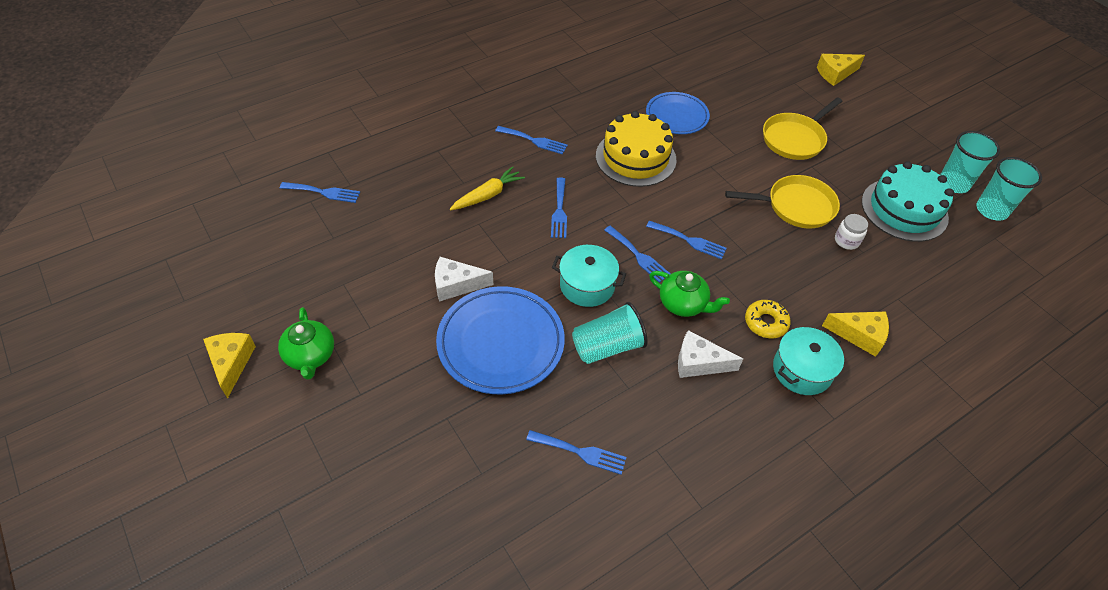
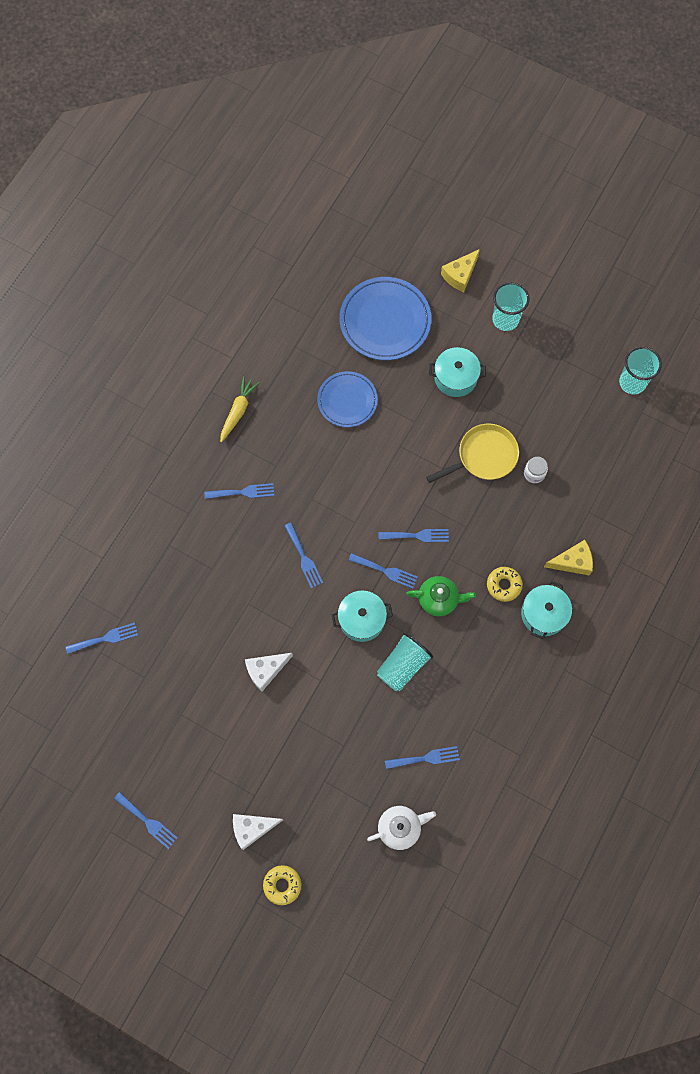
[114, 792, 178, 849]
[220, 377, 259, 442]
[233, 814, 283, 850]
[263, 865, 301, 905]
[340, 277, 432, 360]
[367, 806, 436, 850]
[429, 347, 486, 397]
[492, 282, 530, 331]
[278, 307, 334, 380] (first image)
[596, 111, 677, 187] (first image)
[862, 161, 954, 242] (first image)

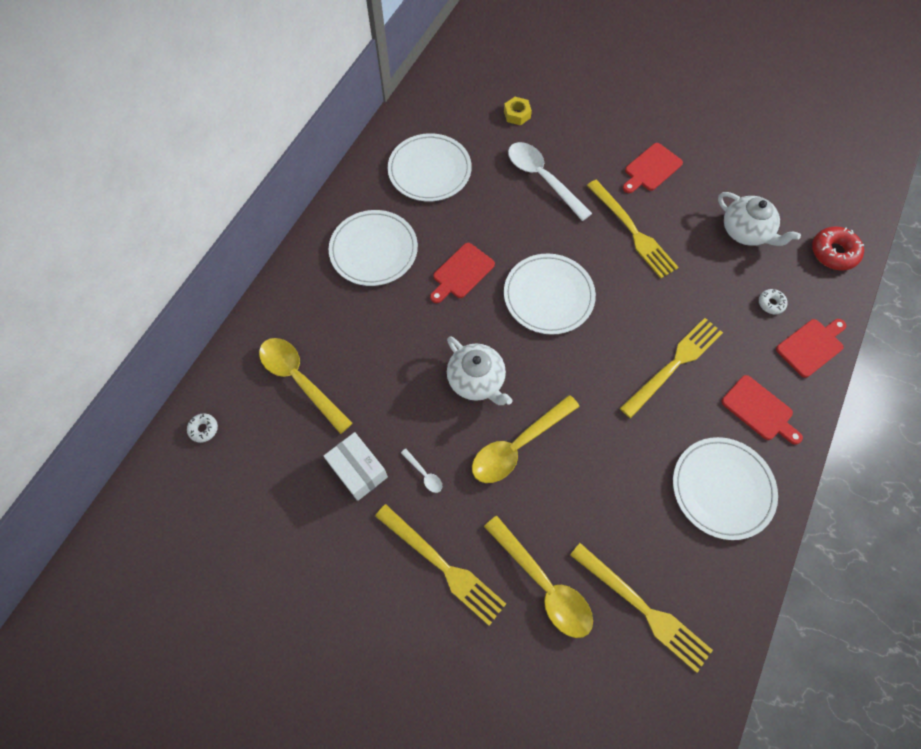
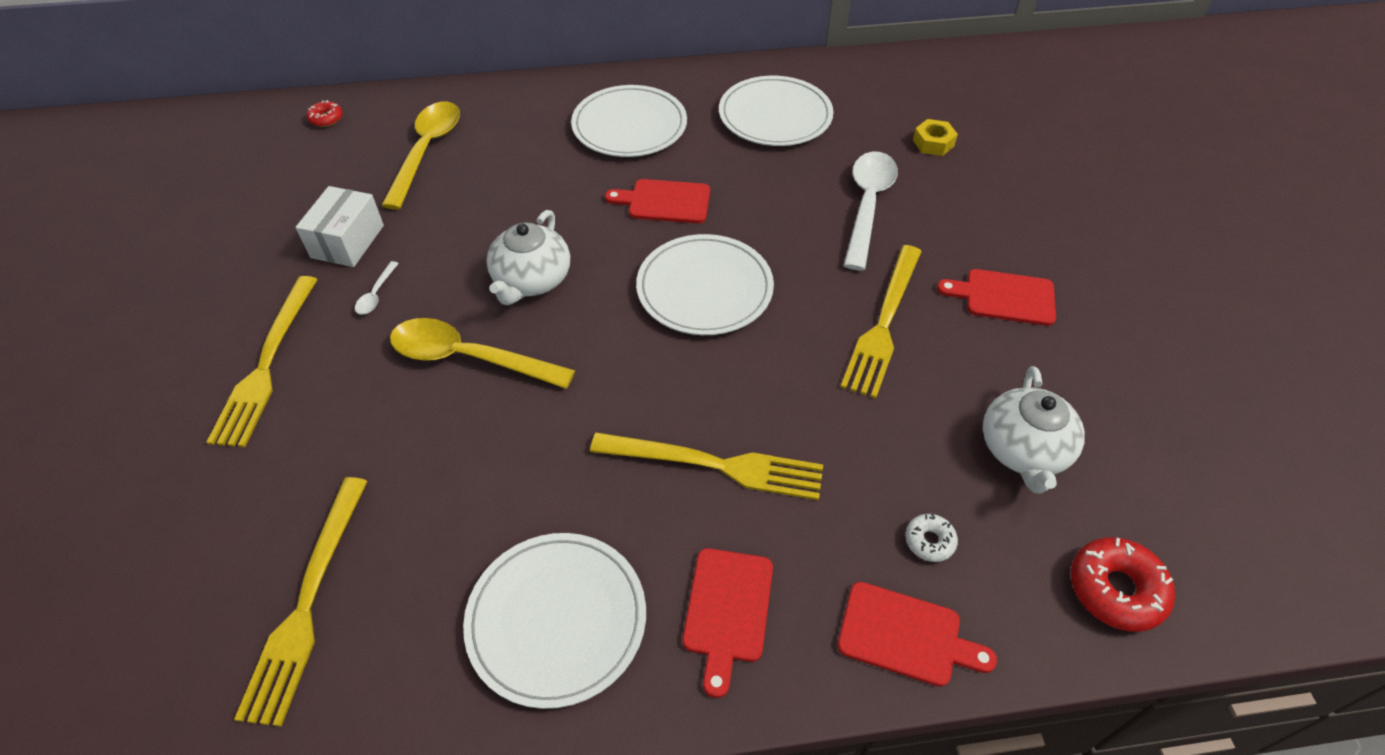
[306, 100, 343, 127]
[484, 516, 593, 638] (first image)

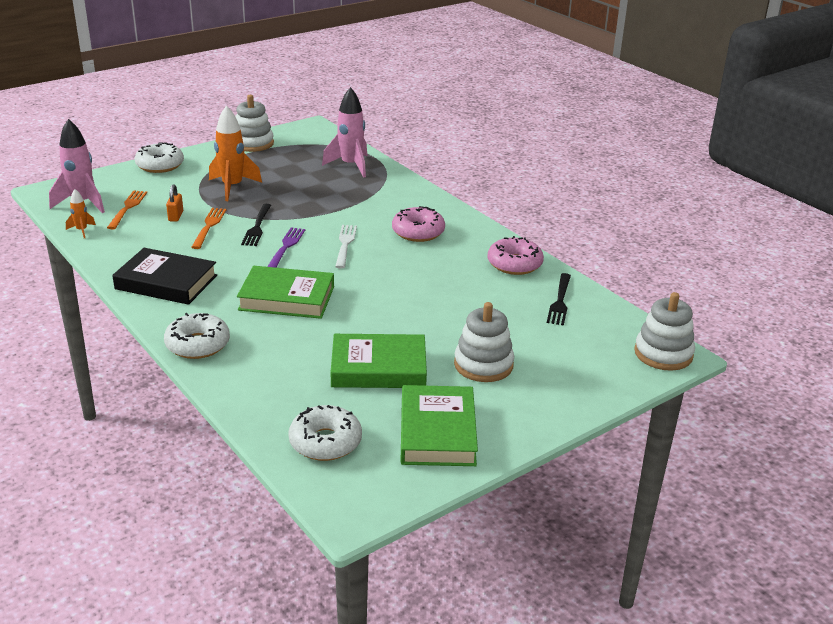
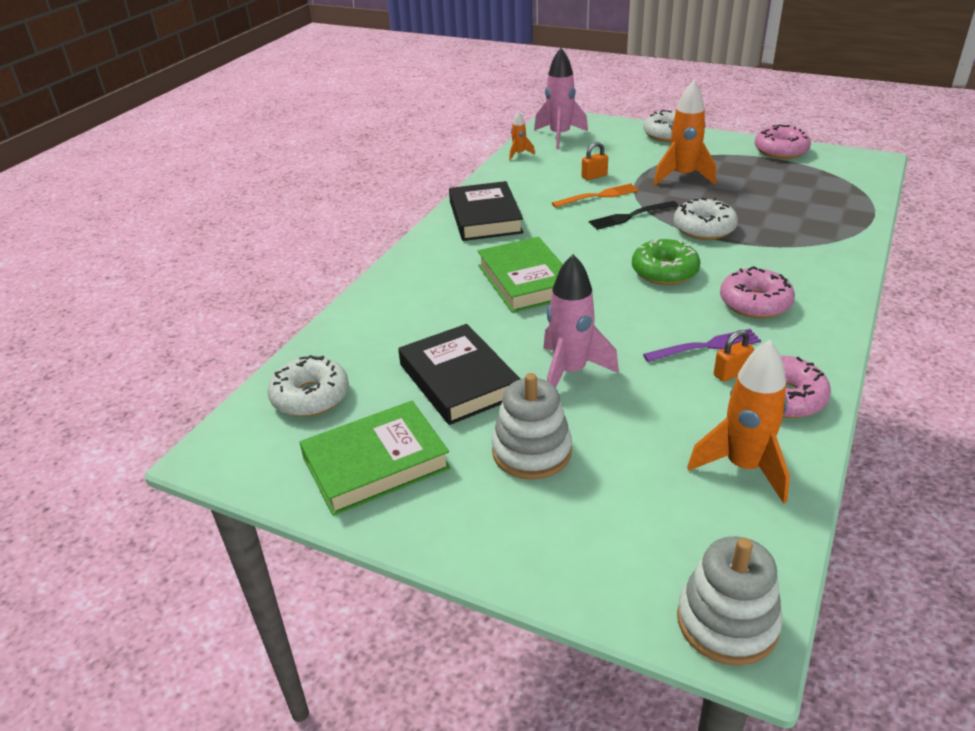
[398, 324, 520, 425]
[543, 254, 619, 387]
[632, 239, 700, 285]
[643, 329, 761, 362]
[674, 198, 738, 240]
[687, 340, 790, 504]
[714, 330, 754, 382]
[755, 124, 811, 159]
[107, 190, 147, 229] (first image)

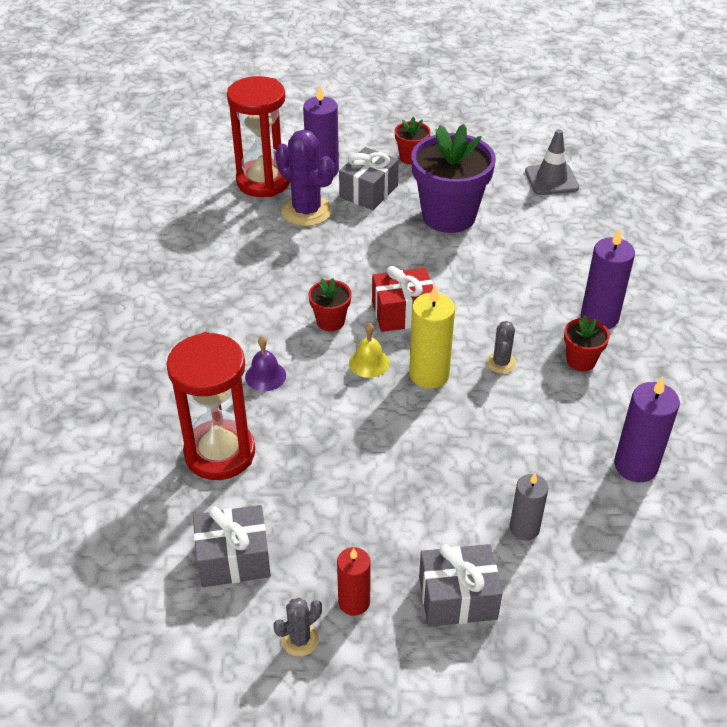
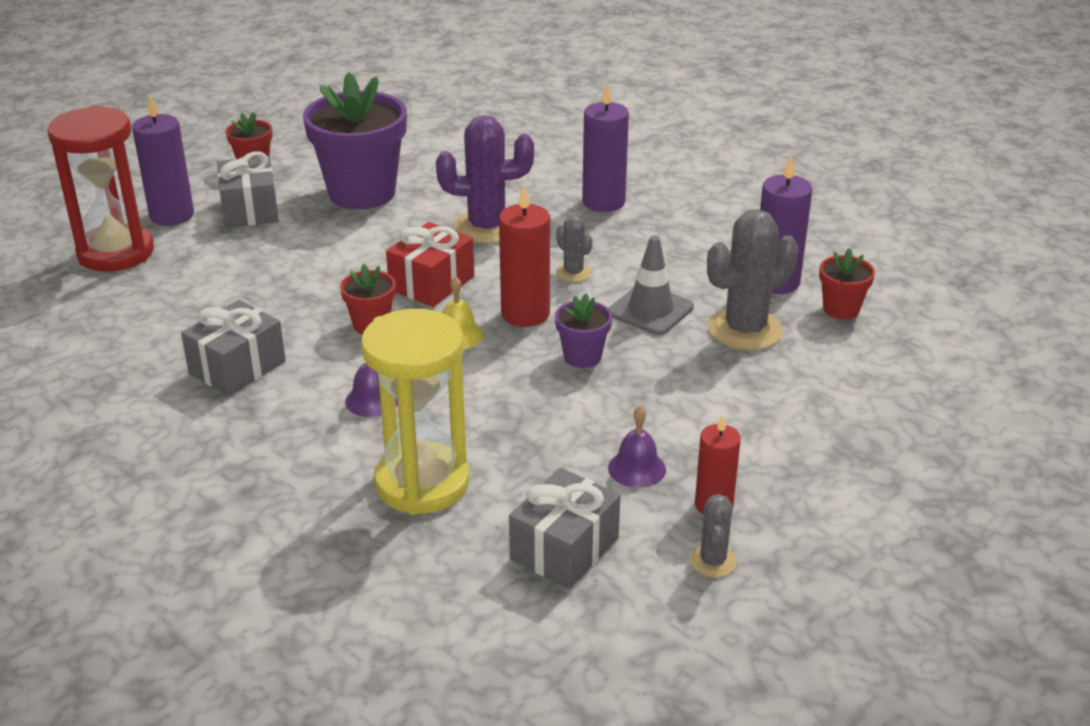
[181, 300, 286, 396]
[361, 309, 470, 515]
[436, 115, 534, 244]
[499, 185, 550, 327]
[555, 293, 612, 368]
[608, 235, 694, 335]
[608, 406, 666, 488]
[707, 209, 798, 350]
[819, 248, 875, 320]
[510, 473, 548, 541] (first image)

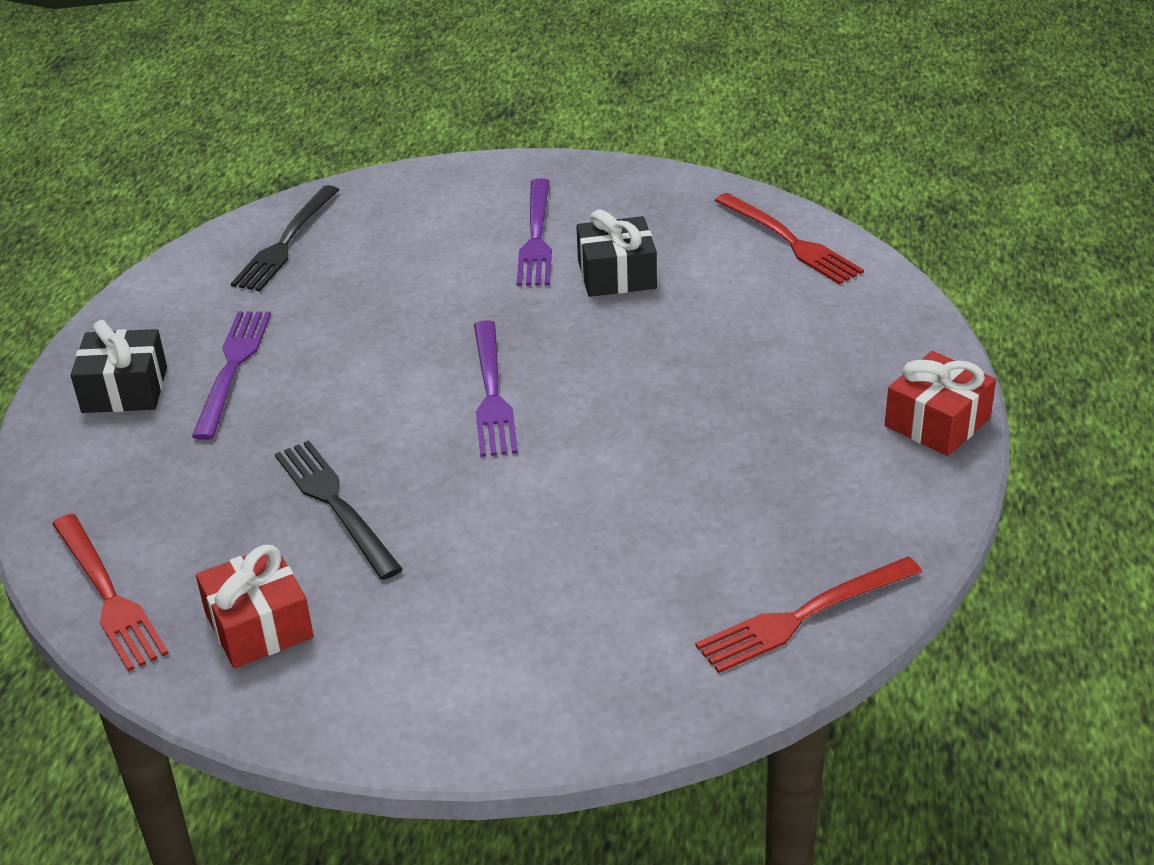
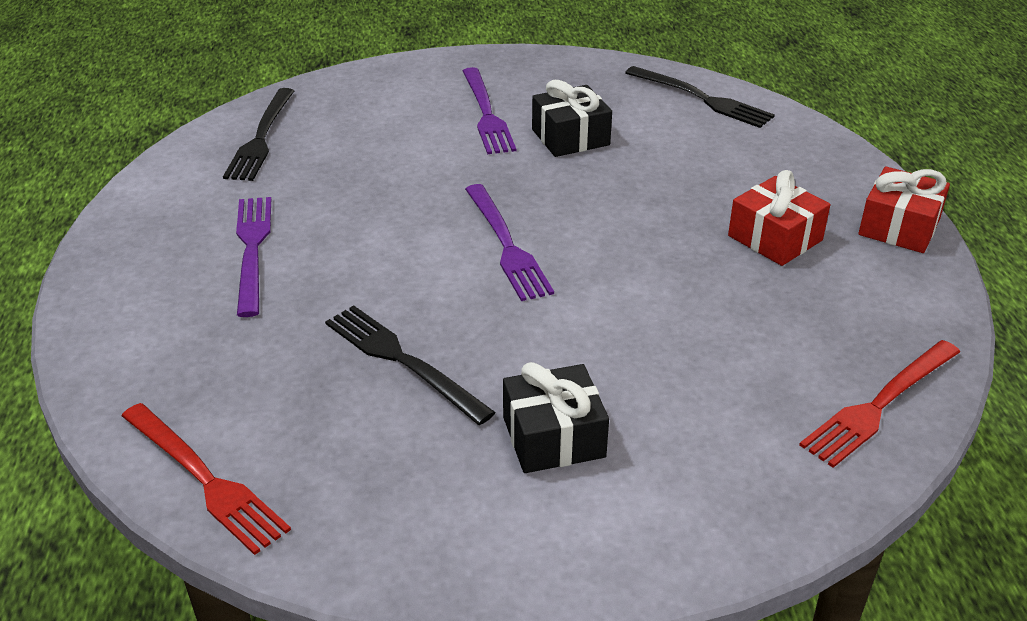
[503, 362, 609, 473]
[625, 66, 775, 128]
[728, 170, 830, 266]

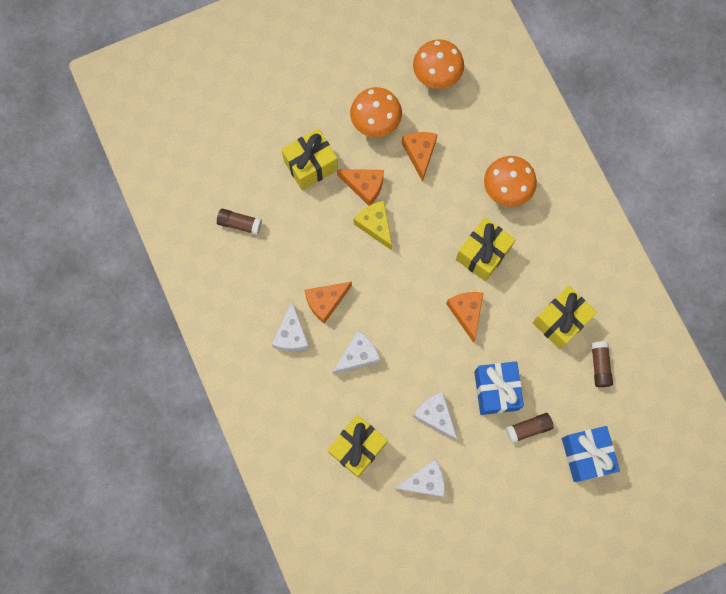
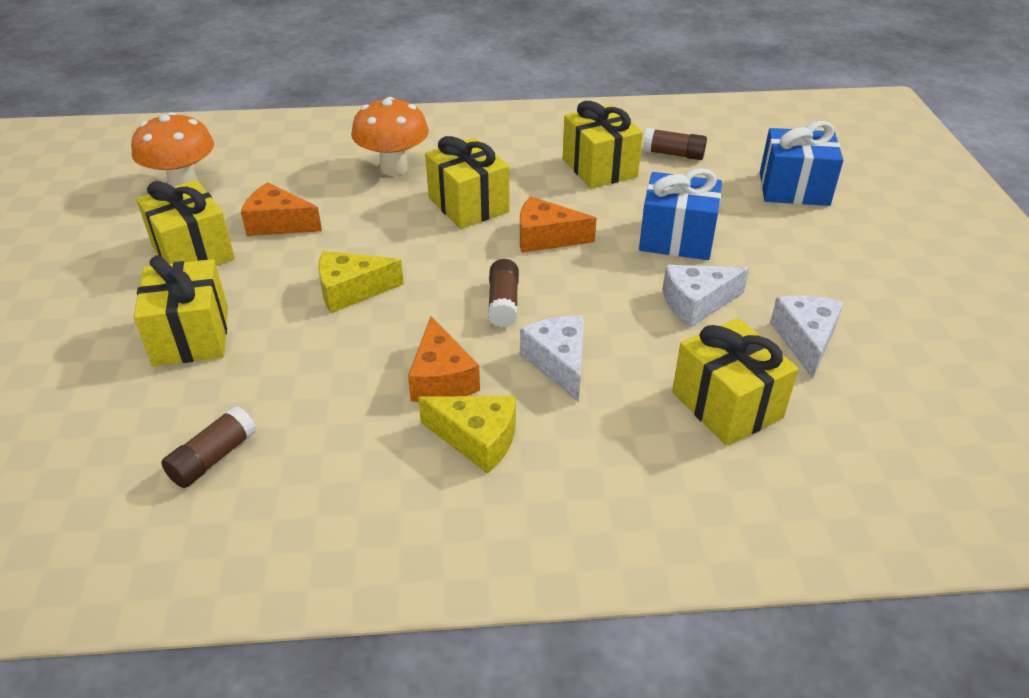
[137, 180, 235, 266]
[418, 396, 516, 474]
[488, 259, 519, 327]
[337, 169, 384, 206] (first image)

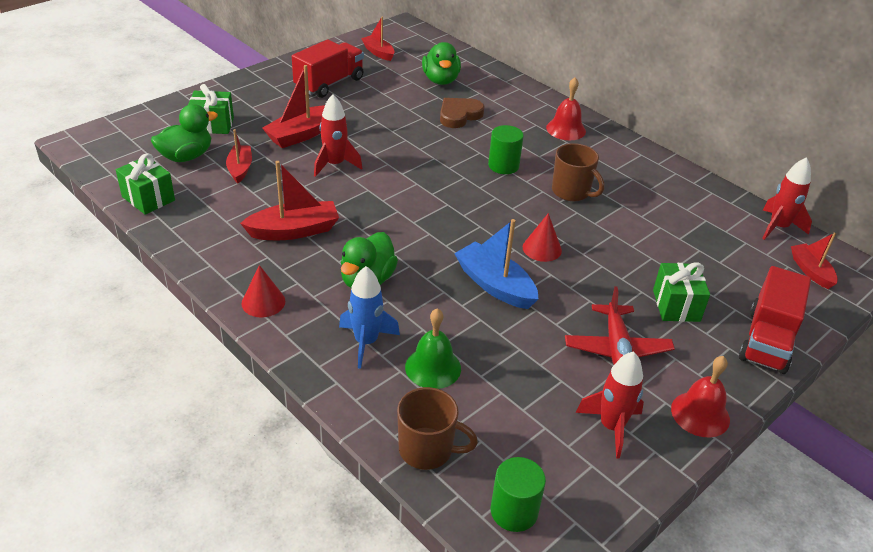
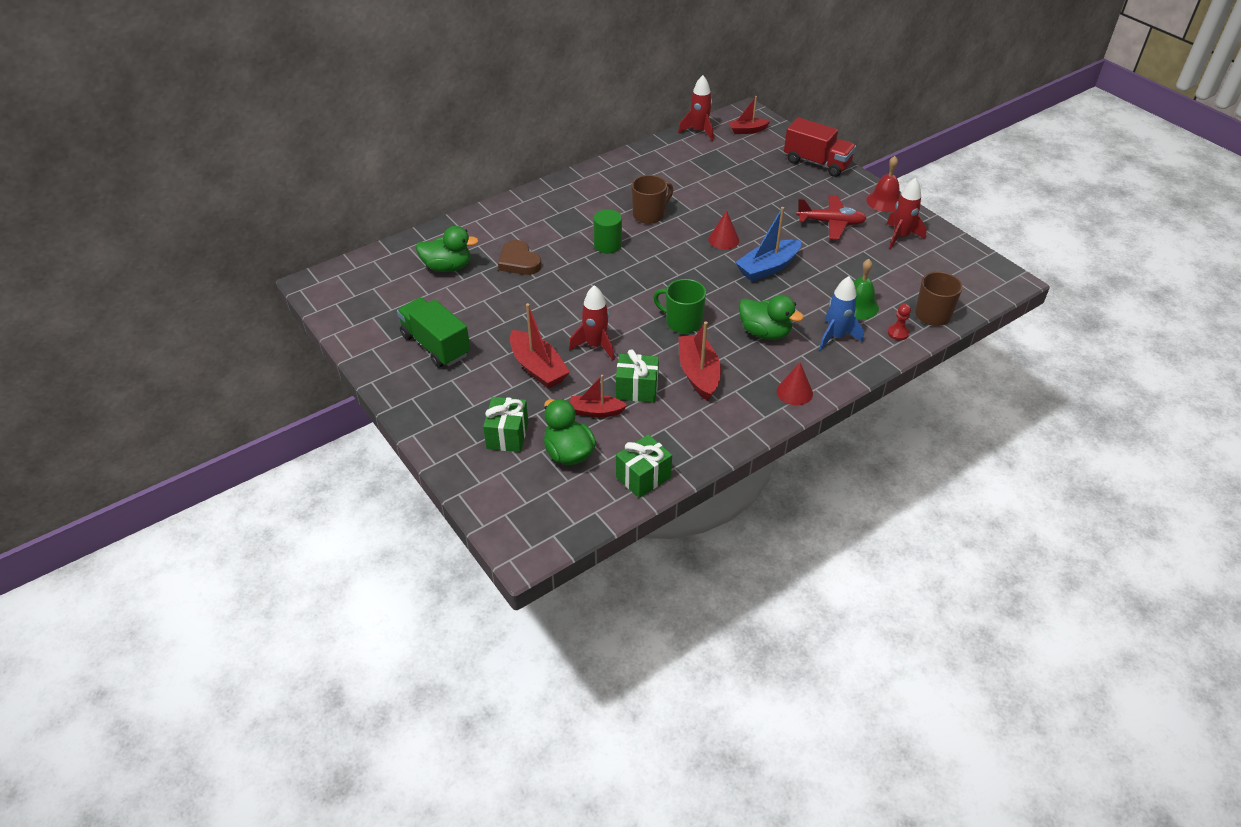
[397, 297, 470, 368]
[616, 349, 659, 403]
[653, 279, 706, 333]
[888, 304, 911, 340]
[361, 16, 395, 61] (first image)
[491, 457, 546, 532] (first image)
[546, 77, 586, 140] (first image)

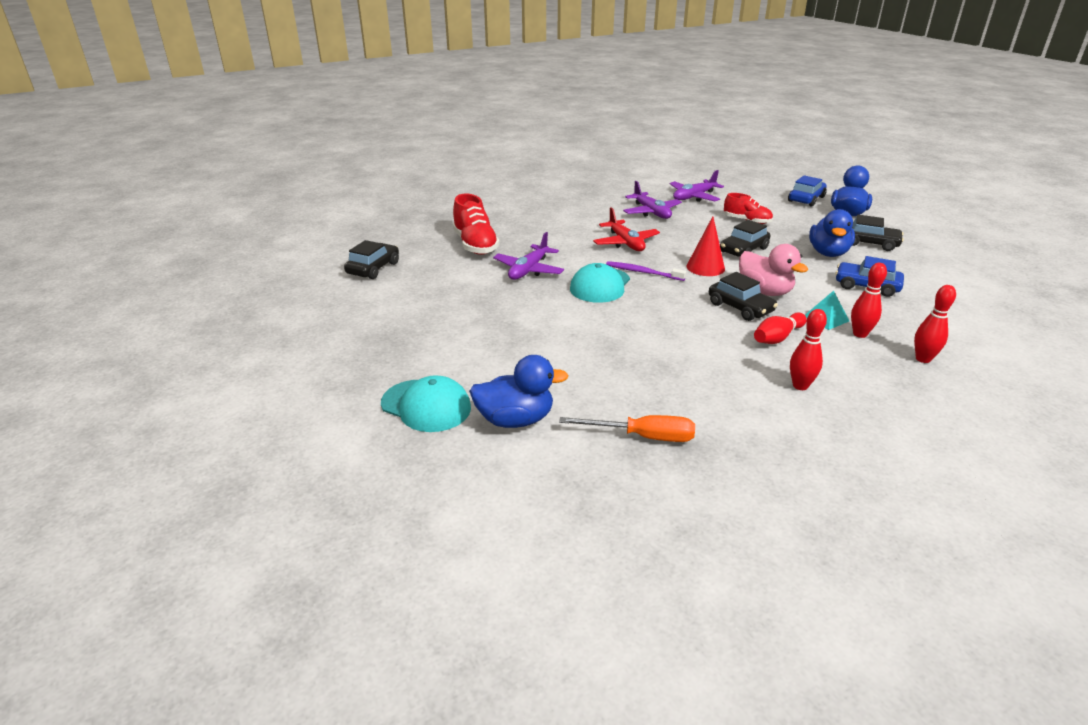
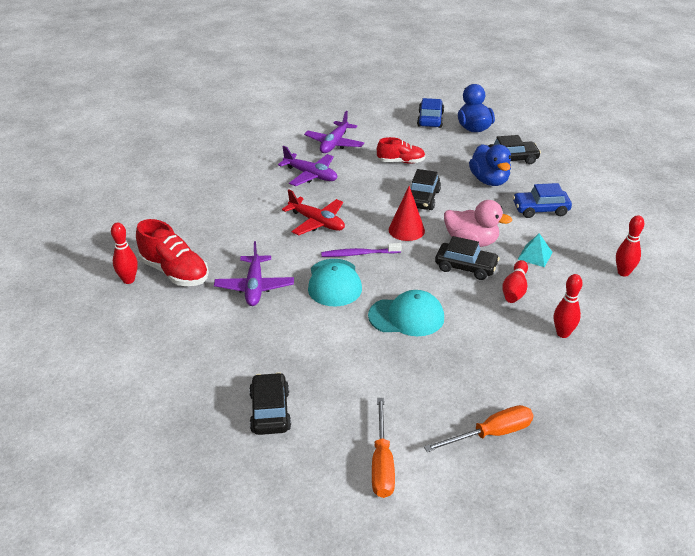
[111, 223, 138, 284]
[249, 372, 291, 435]
[368, 290, 444, 336]
[372, 398, 395, 498]

